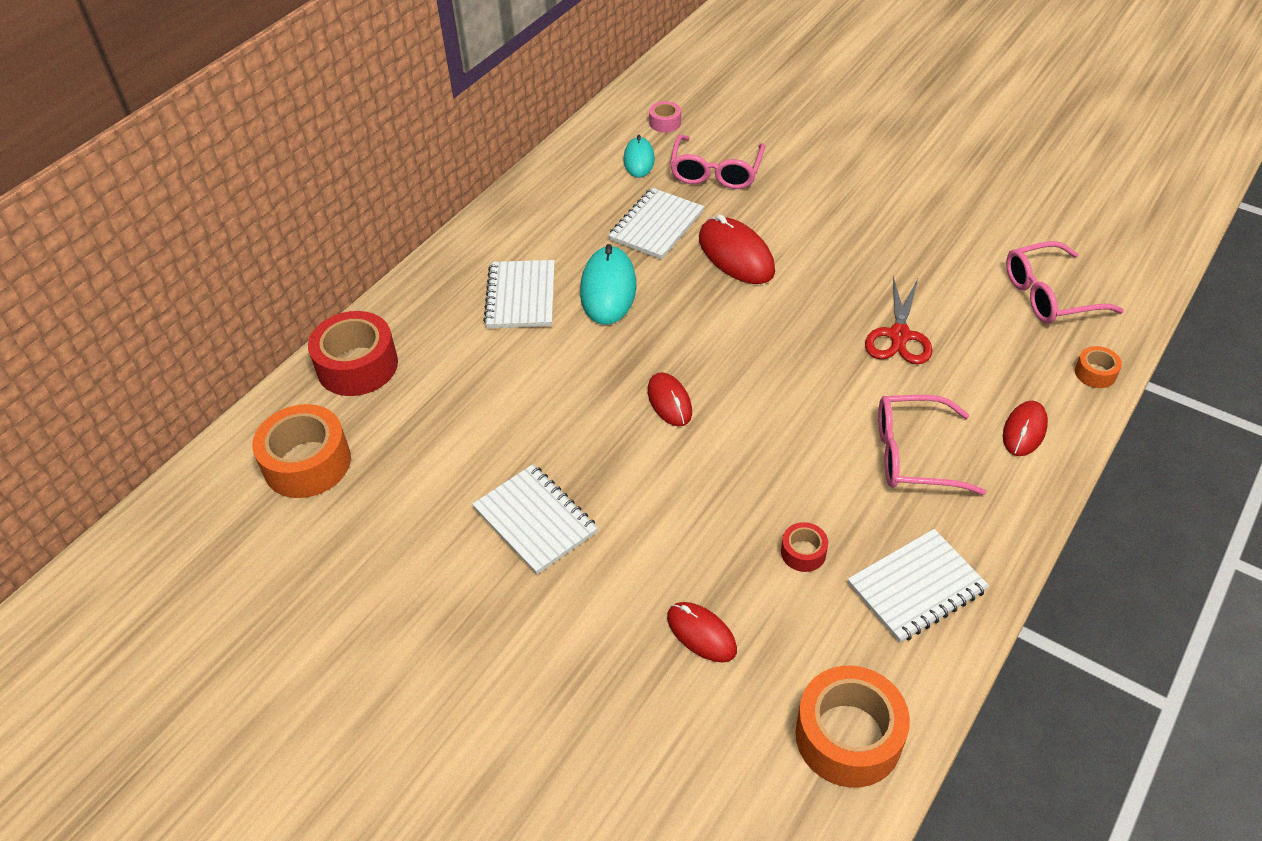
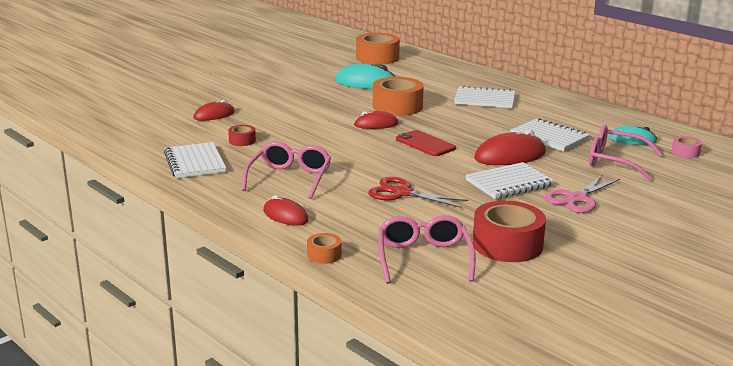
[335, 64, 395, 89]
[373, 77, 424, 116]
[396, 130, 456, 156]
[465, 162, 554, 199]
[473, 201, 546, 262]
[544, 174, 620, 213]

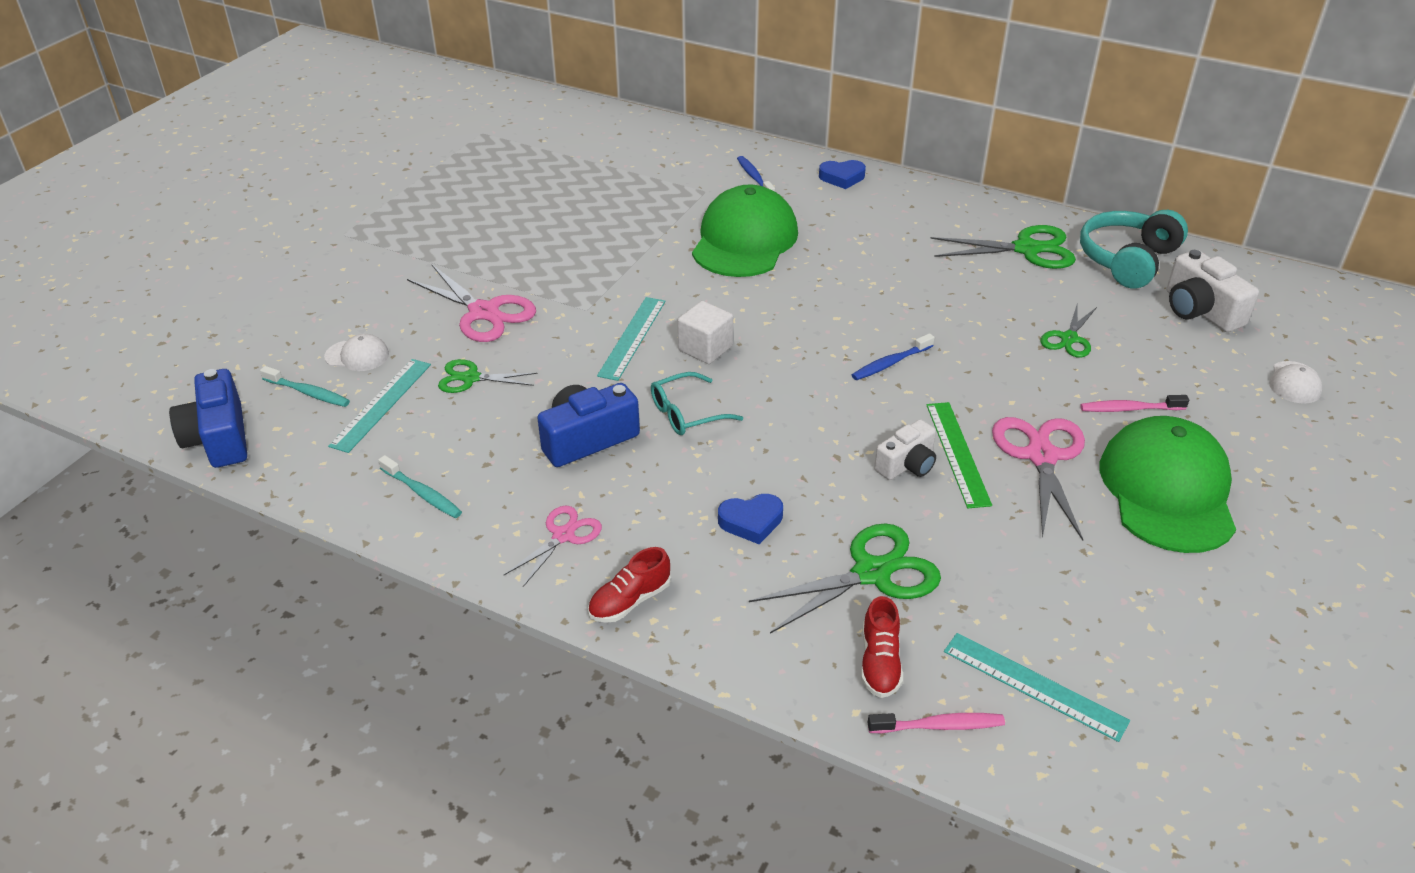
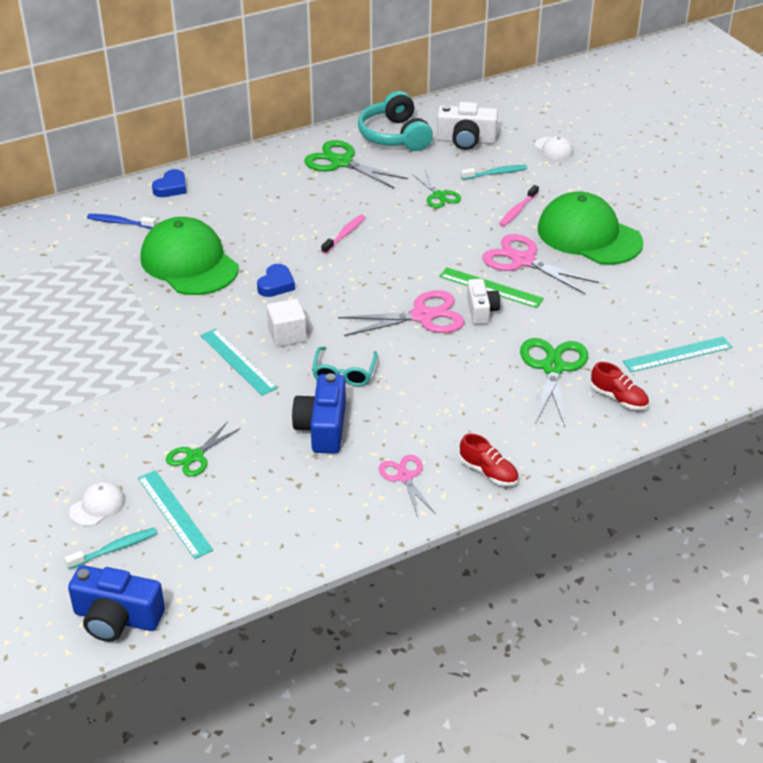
[257, 264, 295, 297]
[304, 140, 408, 189]
[321, 214, 365, 254]
[338, 290, 465, 336]
[459, 433, 519, 486]
[461, 165, 527, 180]
[852, 333, 935, 380] (first image)

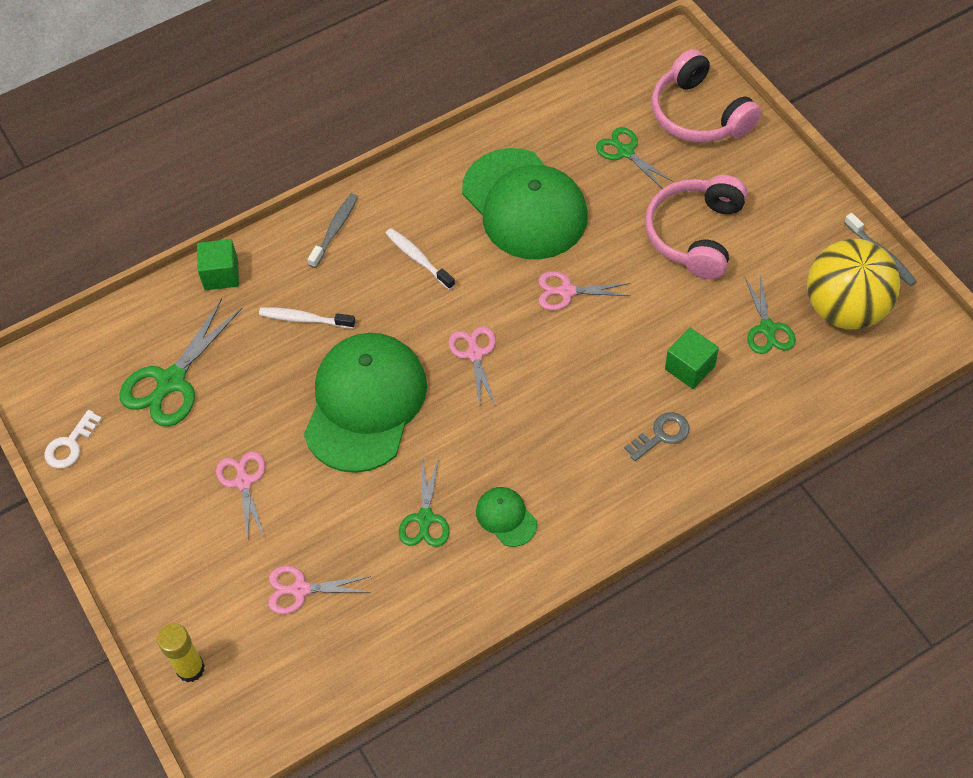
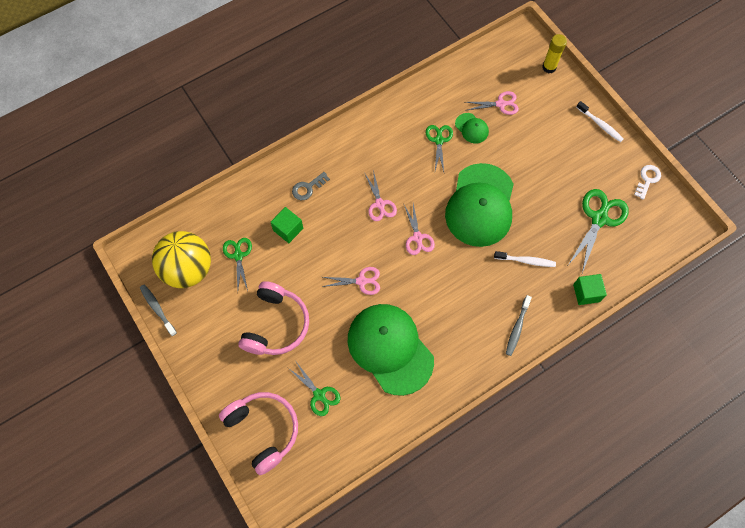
[365, 170, 397, 221]
[455, 113, 489, 144]
[576, 101, 624, 142]

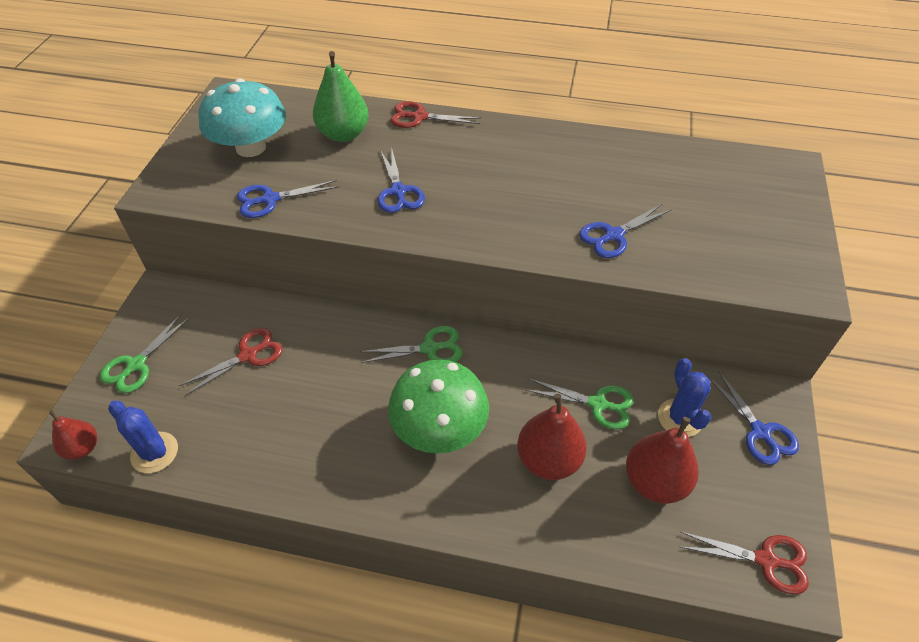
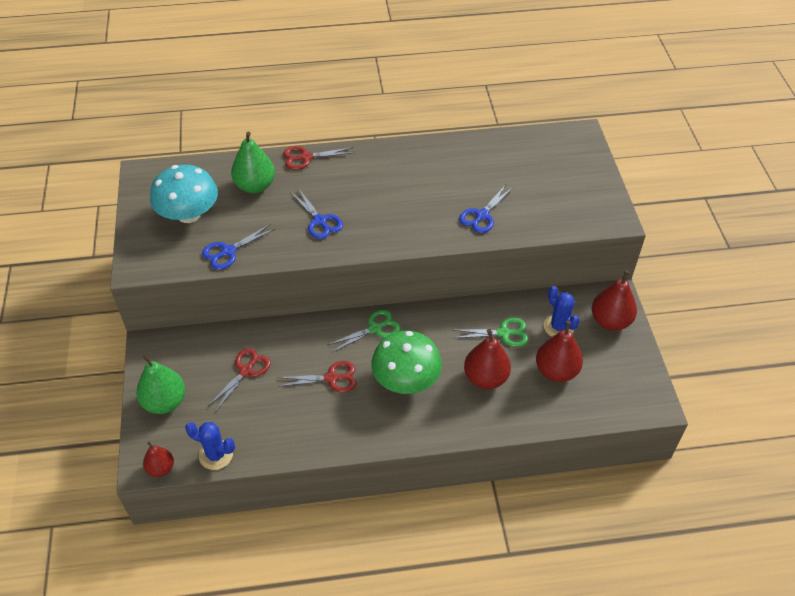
[136, 354, 185, 414]
[278, 361, 357, 392]
[592, 270, 637, 331]

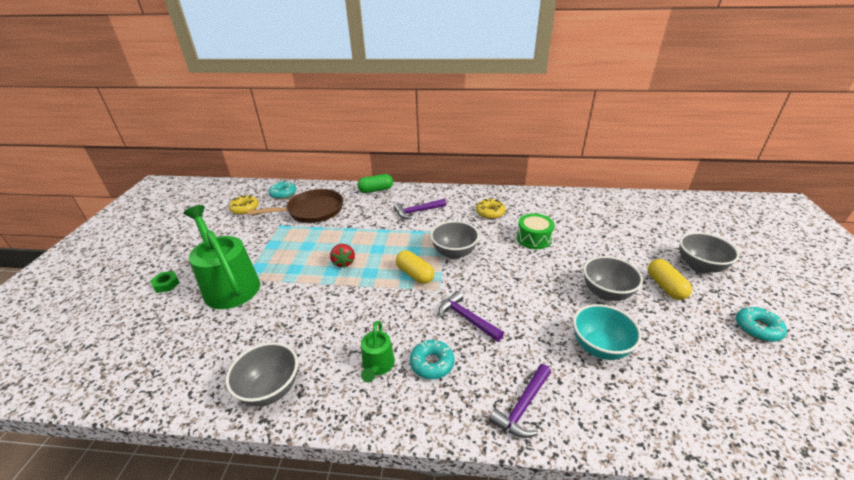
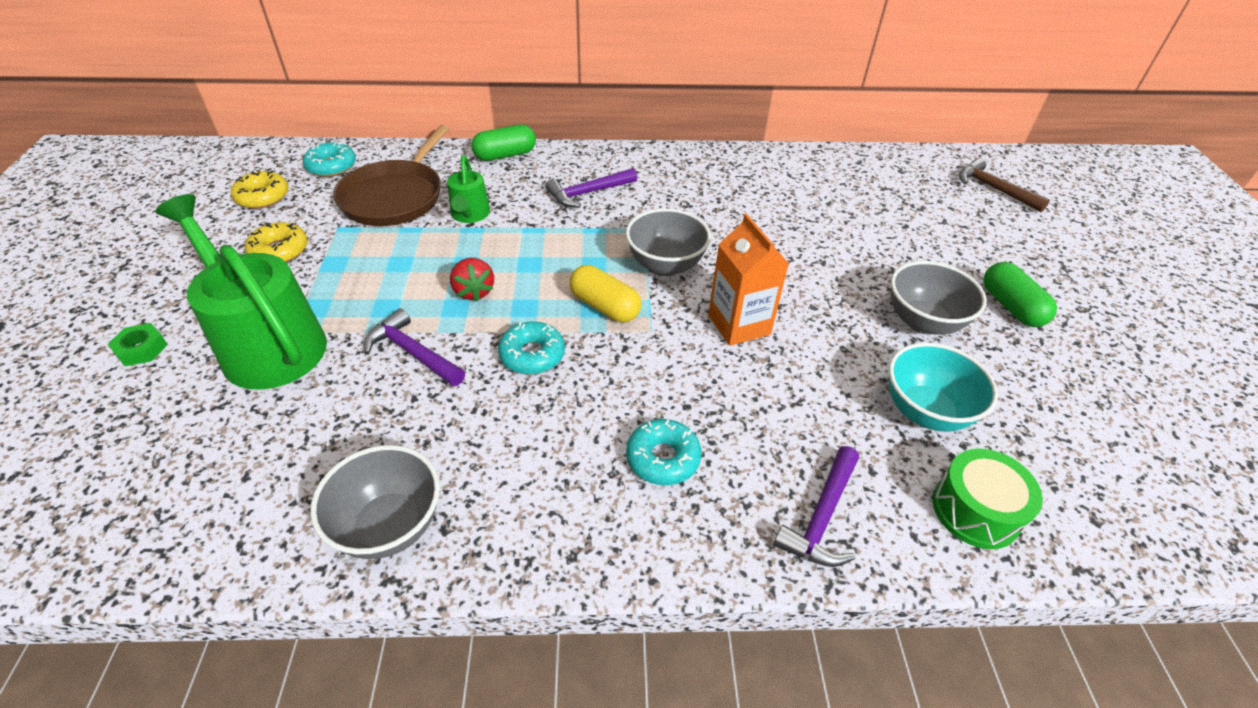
[245, 222, 308, 262]
[333, 125, 449, 226]
[364, 308, 465, 386]
[447, 155, 490, 223]
[498, 321, 565, 375]
[708, 214, 789, 346]
[933, 448, 1043, 549]
[959, 158, 1050, 212]
[984, 262, 1057, 327]
[679, 232, 739, 273] (first image)

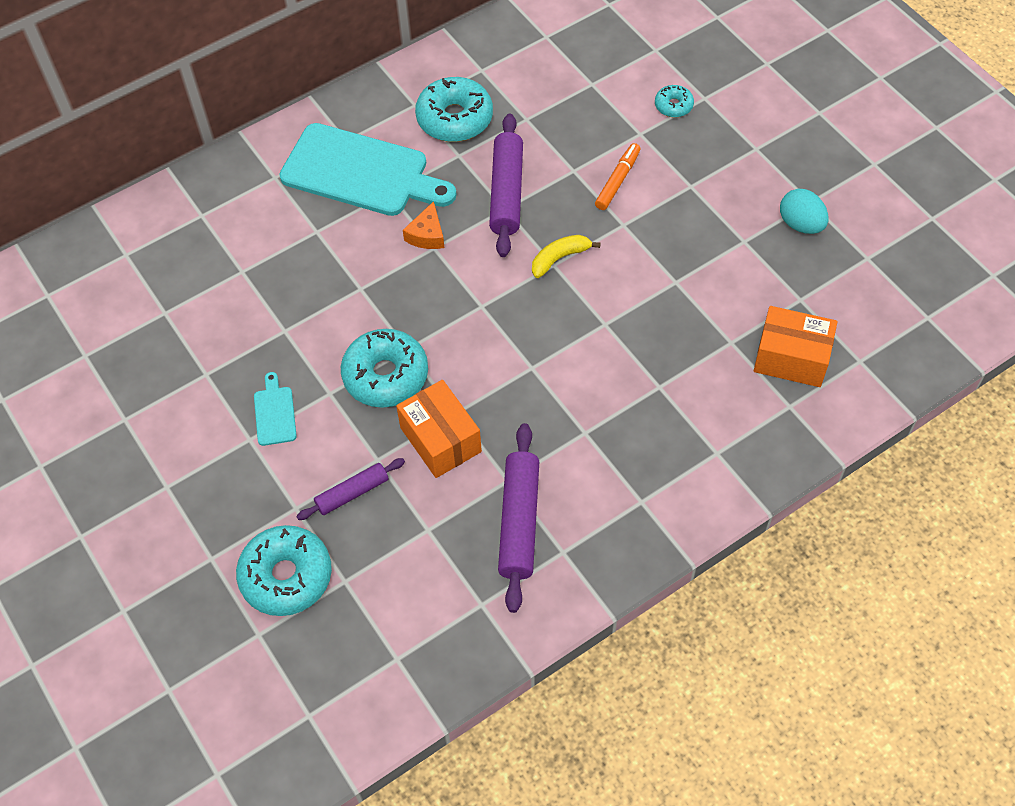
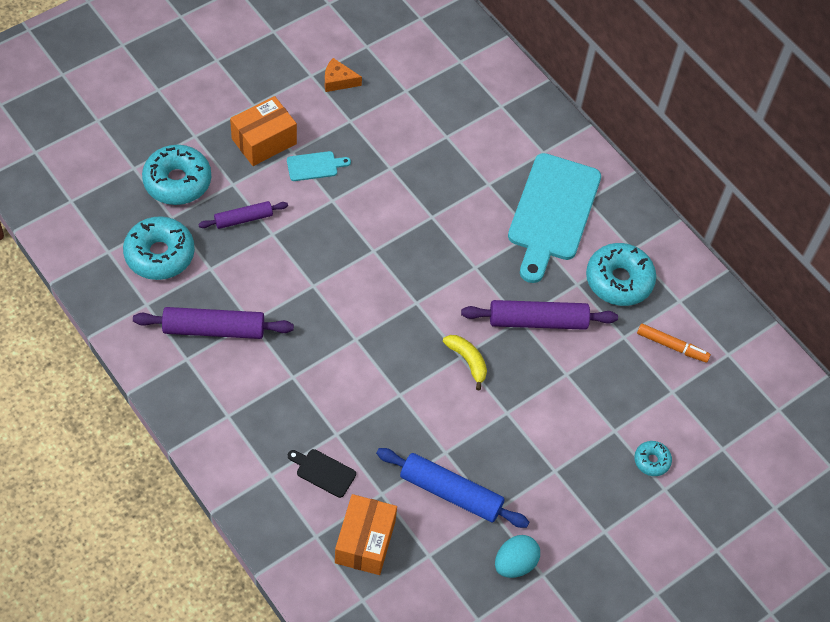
[123, 216, 195, 280]
[198, 201, 288, 229]
[230, 96, 297, 166]
[288, 449, 356, 498]
[325, 58, 362, 92]
[376, 448, 529, 528]
[637, 324, 711, 363]

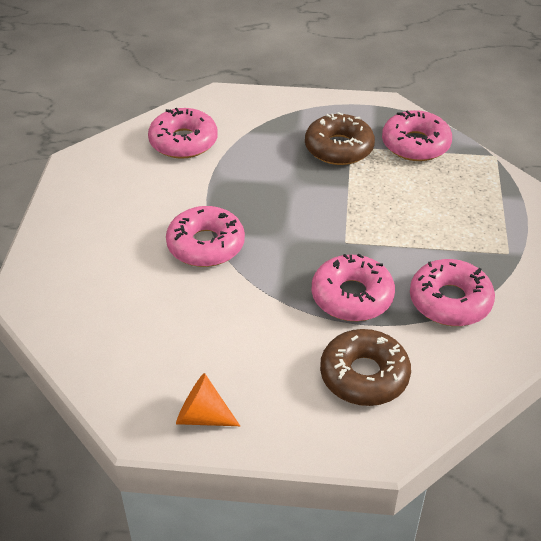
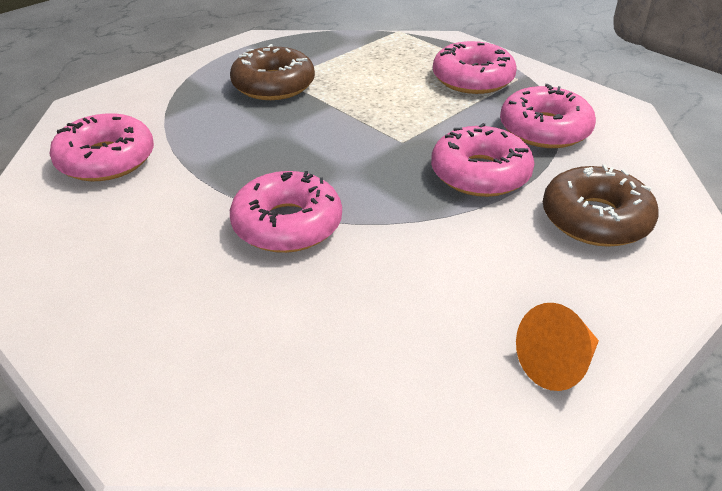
[433, 41, 517, 94]

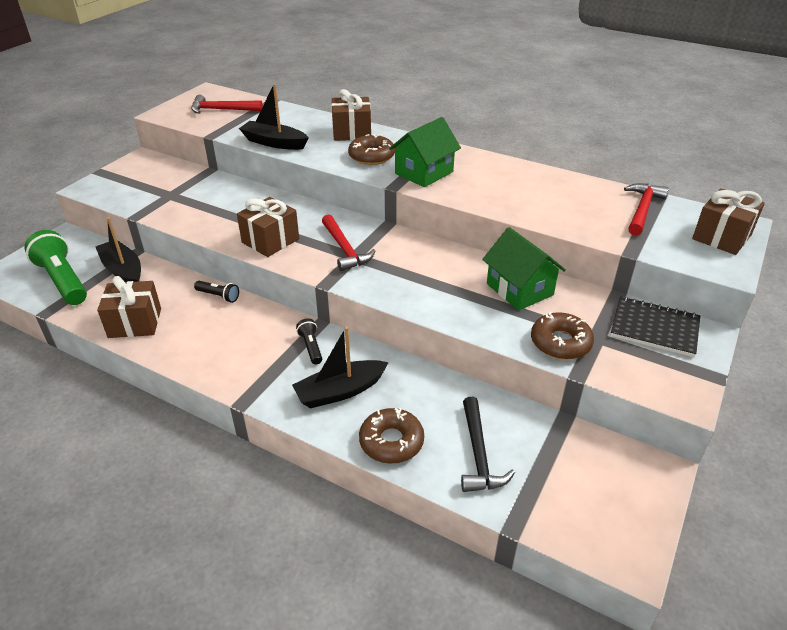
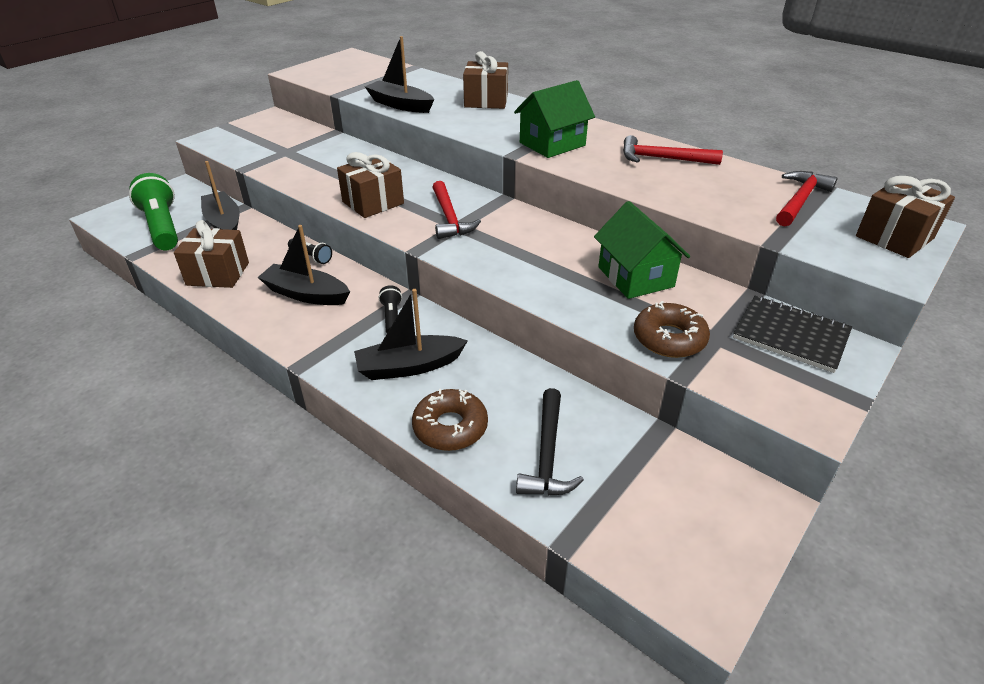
[258, 225, 350, 305]
[623, 135, 723, 165]
[348, 134, 395, 165] (first image)

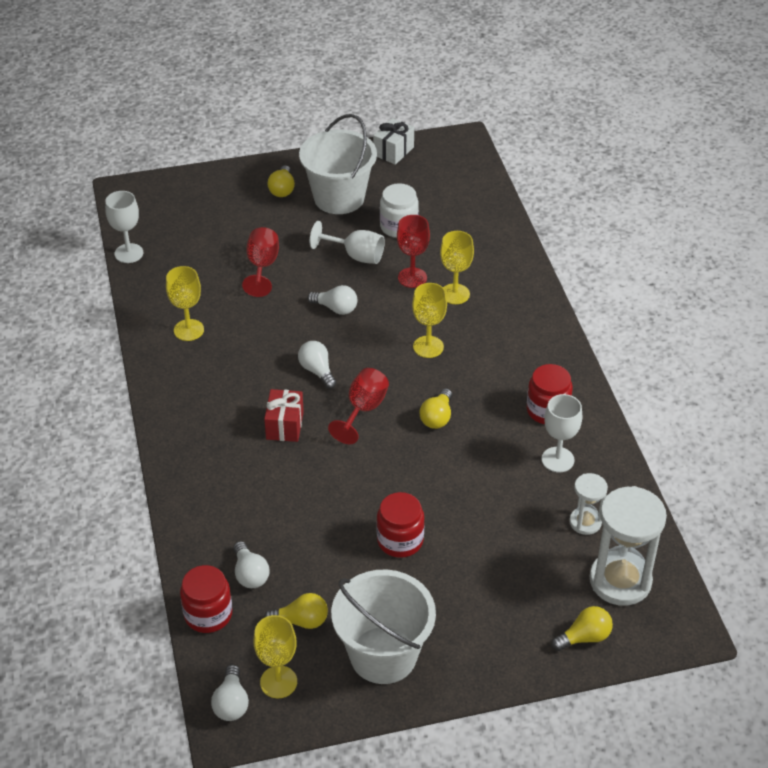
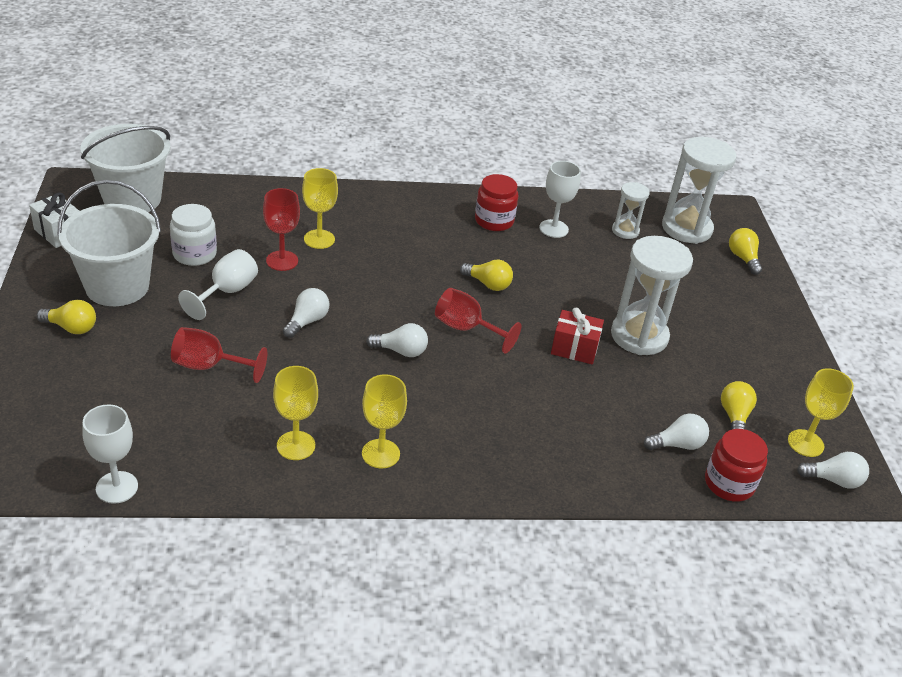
[81, 124, 171, 212]
[362, 374, 407, 469]
[366, 323, 428, 357]
[551, 308, 604, 364]
[611, 236, 693, 355]

